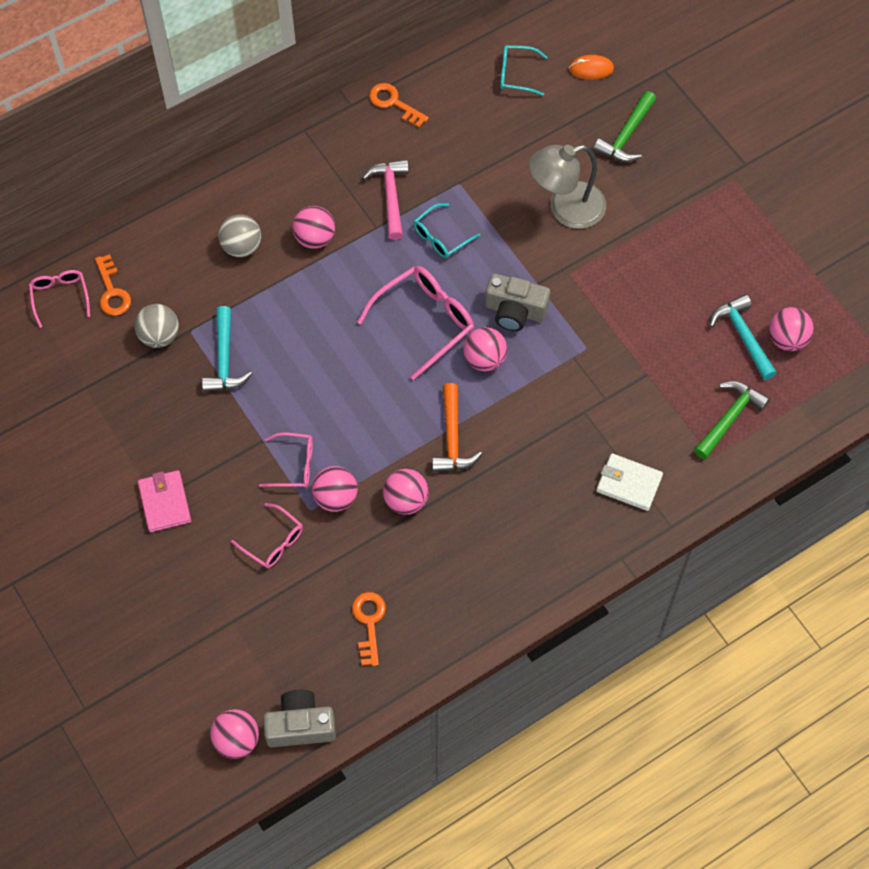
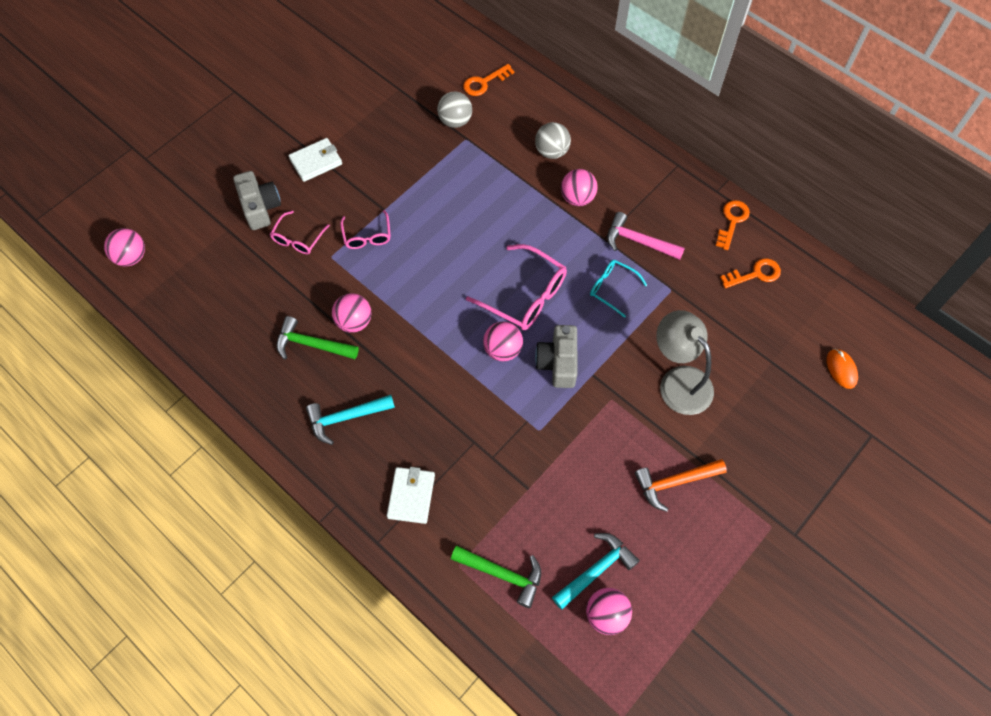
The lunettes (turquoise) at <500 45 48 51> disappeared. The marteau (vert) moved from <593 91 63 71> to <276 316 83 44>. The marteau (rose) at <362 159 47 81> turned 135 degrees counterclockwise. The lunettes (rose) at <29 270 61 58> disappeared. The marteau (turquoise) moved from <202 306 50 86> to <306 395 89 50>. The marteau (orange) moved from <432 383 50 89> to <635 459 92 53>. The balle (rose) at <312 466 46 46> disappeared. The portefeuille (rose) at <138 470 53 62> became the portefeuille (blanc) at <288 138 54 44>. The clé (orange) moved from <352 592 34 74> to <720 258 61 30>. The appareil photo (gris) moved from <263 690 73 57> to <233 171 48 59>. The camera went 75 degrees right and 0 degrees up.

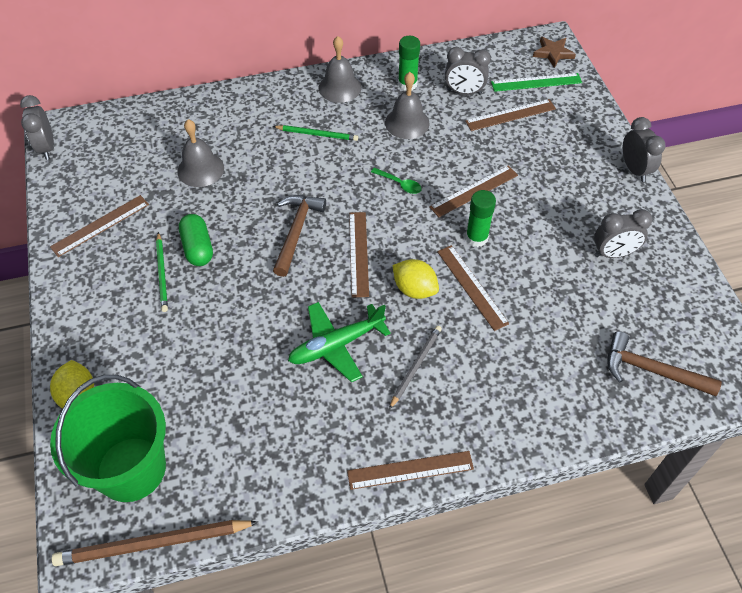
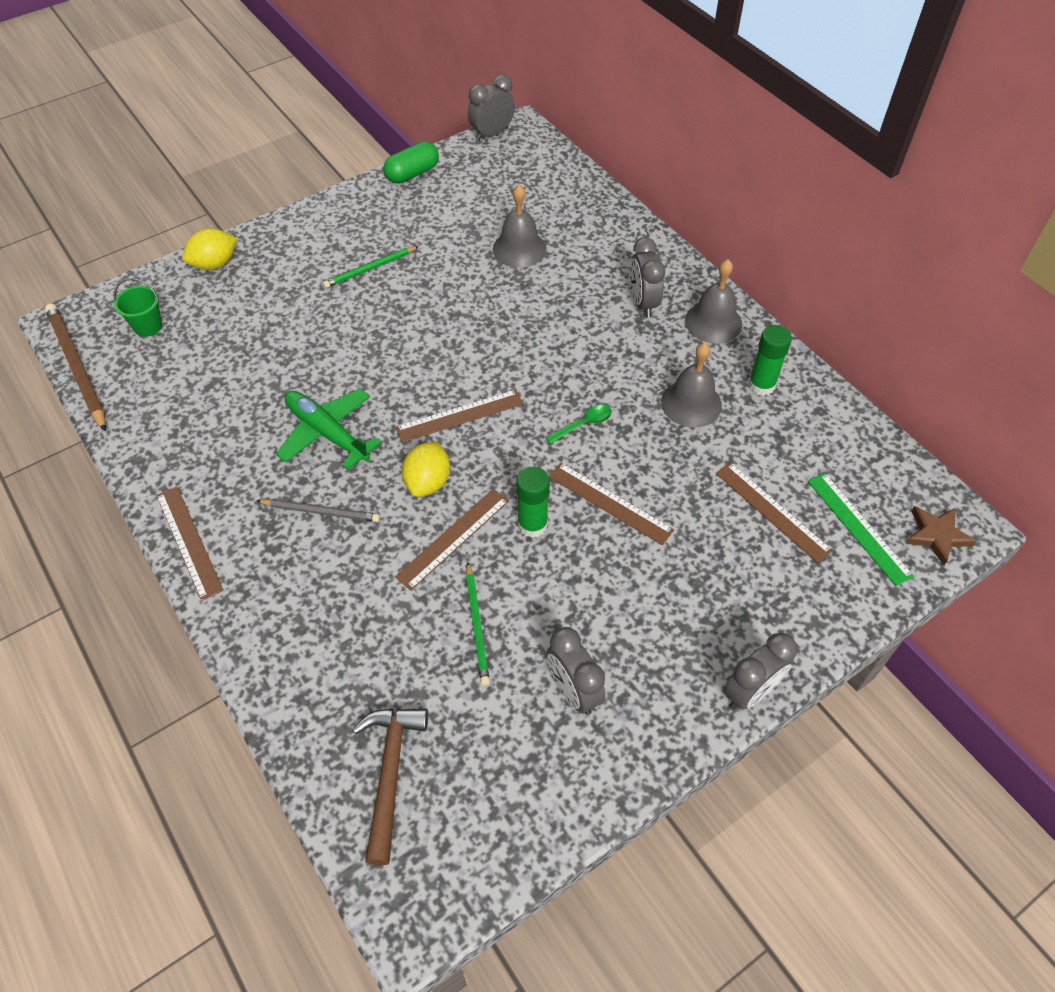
The réveil (gris) moved from <445 47 46 48> to <630 237 35 81>. The crayon (vert) moved from <273 125 85 16> to <466 563 24 122>. The cuillère (vert) at <371 168 51 26> turned 135 degrees counterclockwise. The règle (marron) at <50 195 99 62> disappeared. The marteau (marron) at <273 195 53 82> disappeared. The gélule (vert) moved from <179 214 34 52> to <383 141 56 43>. The seau (vert) at <50 375 116 127> changed to 0.43 times the size. The camera went 70 degrees right and 0 degrees up.

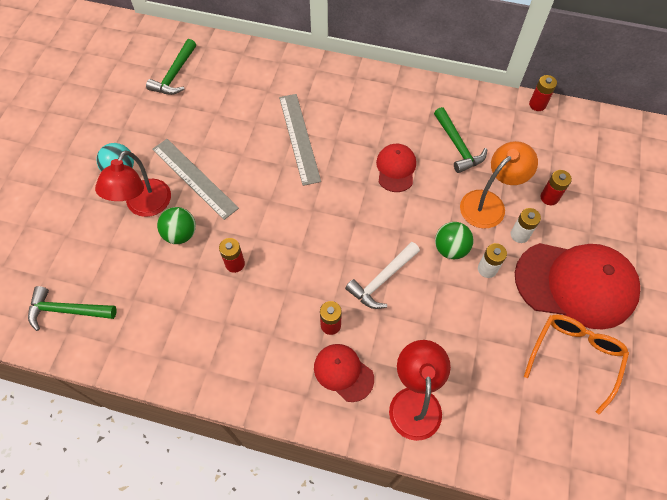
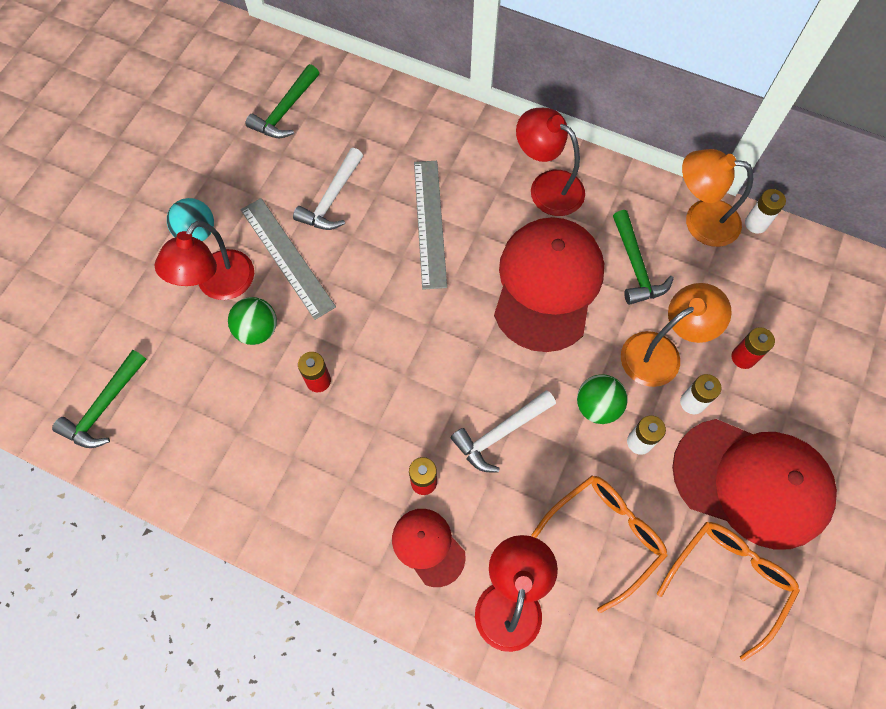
The pile (rouge) at <529 75 28 36> became the pile (blanc) at <745 189 41 45>. The casquette (rouge) at <376 144 40 48> changed to 1.99 times the size. The marteau (vert) at <28 286 88 45> turned 75 degrees counterclockwise. The lampe (rouge) at <516 108 69 108> appeared. The marteau (blanc) at <293 148 70 82> appeared. The lampe (orange) at <682 149 71 98> appeared. The lunettes (orange) at <532 475 136 138> appeared. The camera went 10 degrees right and 5 degrees up.

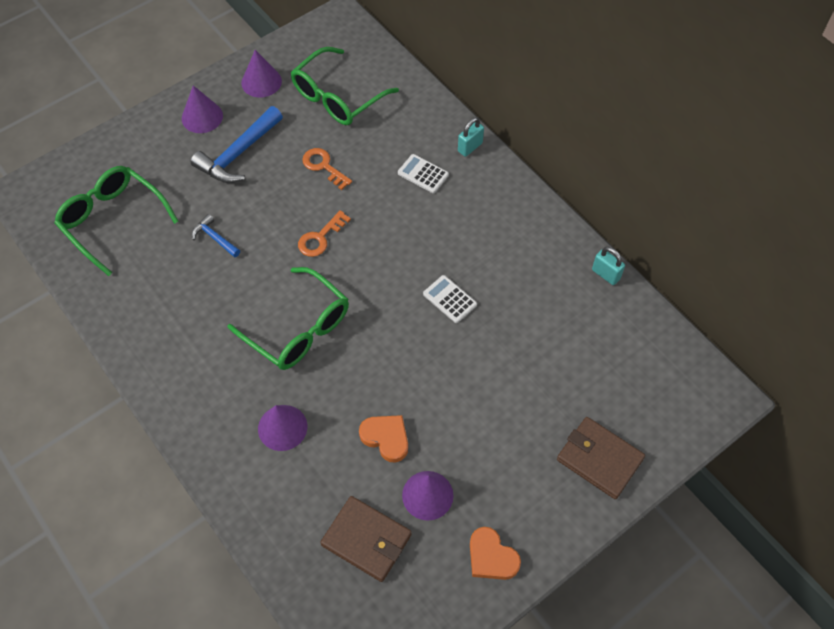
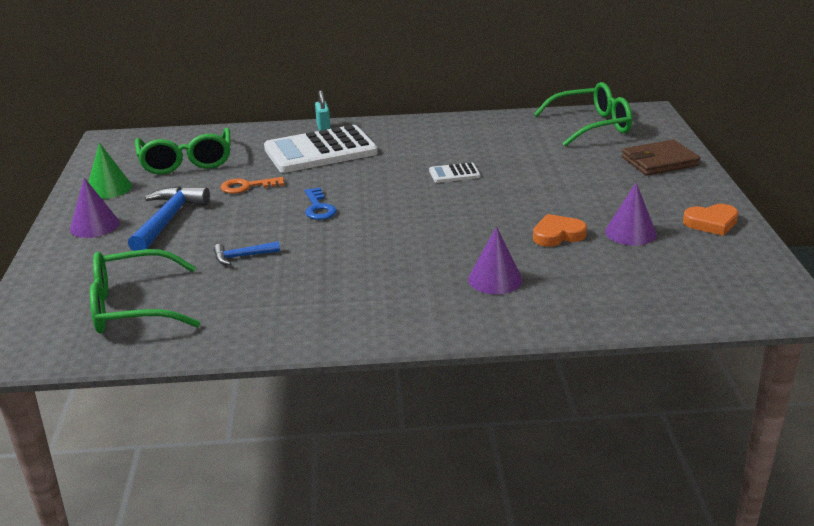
The cône (violet) at <241 50 41 48> became the cône (vert) at <88 142 44 57>. The marteau (bleu) at <191 106 92 77> turned 150 degrees counterclockwise. The calculatrice (blanc) at <398 154 51 39> changed to 2.29 times the size. The clé (orange) at <298 210 53 47> became the clé (bleu) at <305 187 32 33>. The cadenas (turquoise) at <592 247 33 38> disappeared. The lunettes (vert) moved from <227 267 122 103> to <534 82 98 65>. The portefeuille (marron) at <320 496 92 86> disappeared. The camera went 55 degrees left and 30 degrees down.

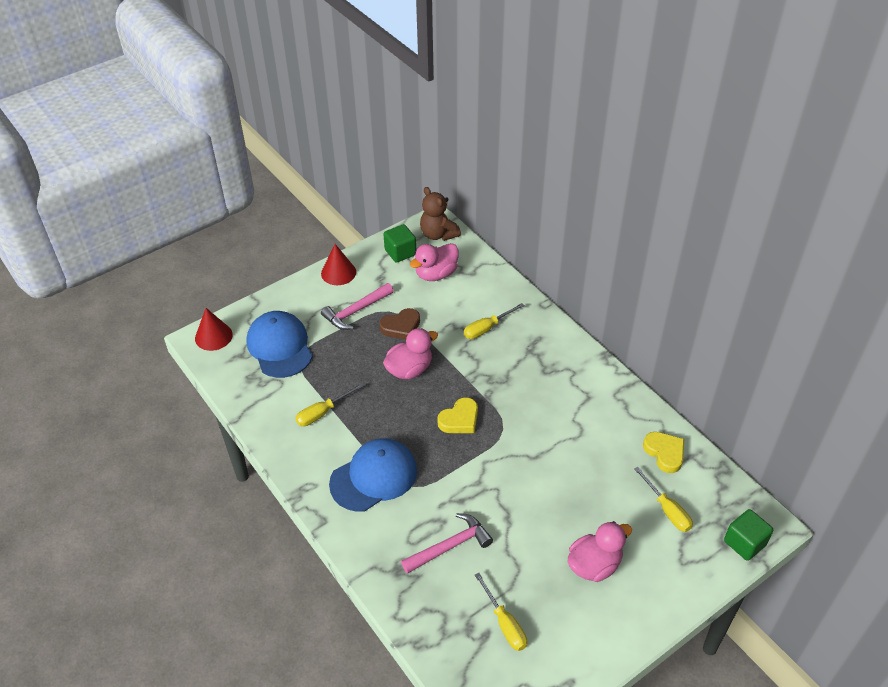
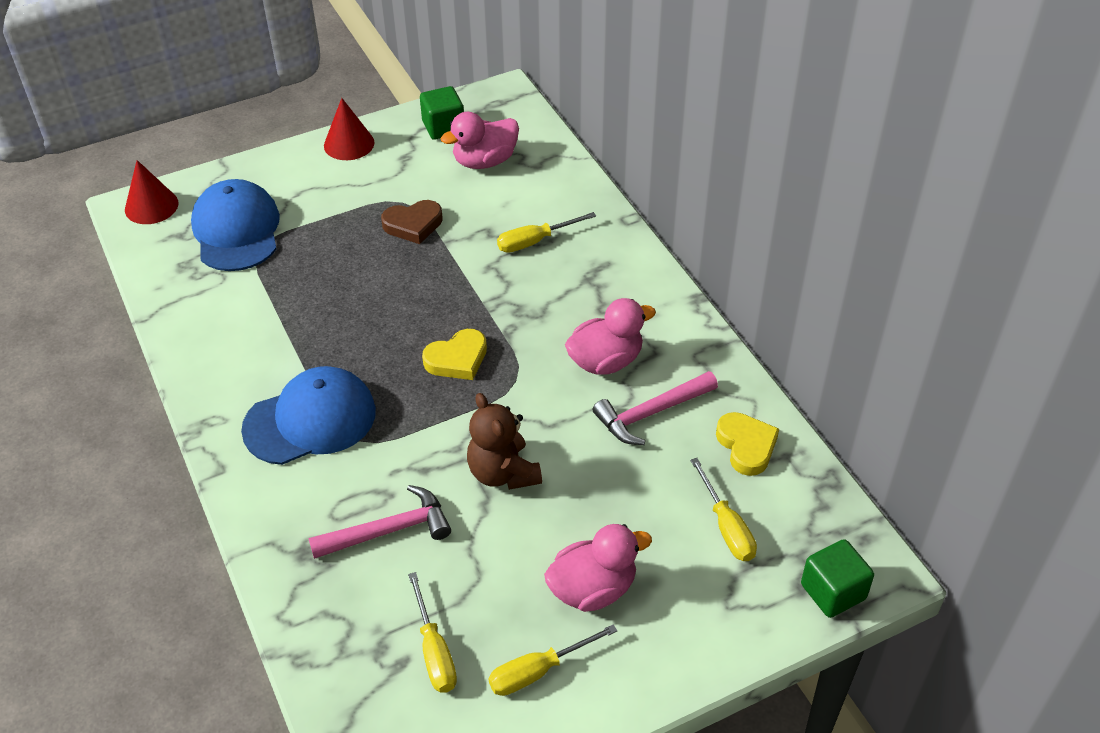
The ours en peluche (marron) moved from <420 187 41 54> to <467 393 75 97>. The marteau (rose) moved from <321 283 73 47> to <592 371 126 74>. The canard (rose) moved from <383 328 55 51> to <565 298 91 77>. The tournevis (jaune) moved from <295 383 68 43> to <488 624 129 72>. The camera went 10 degrees right and 0 degrees up.

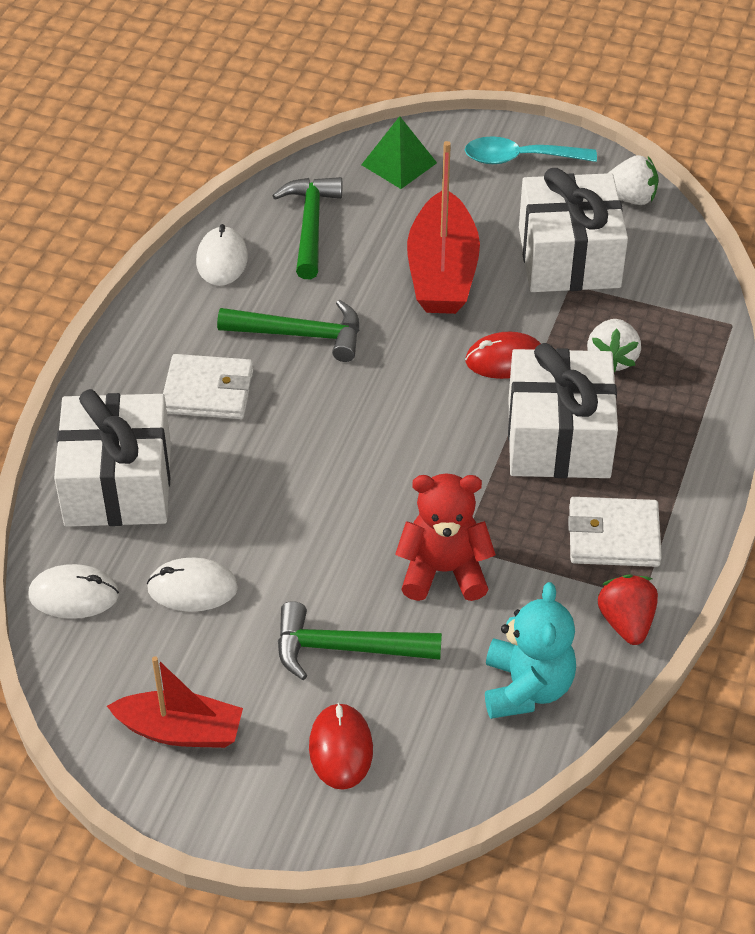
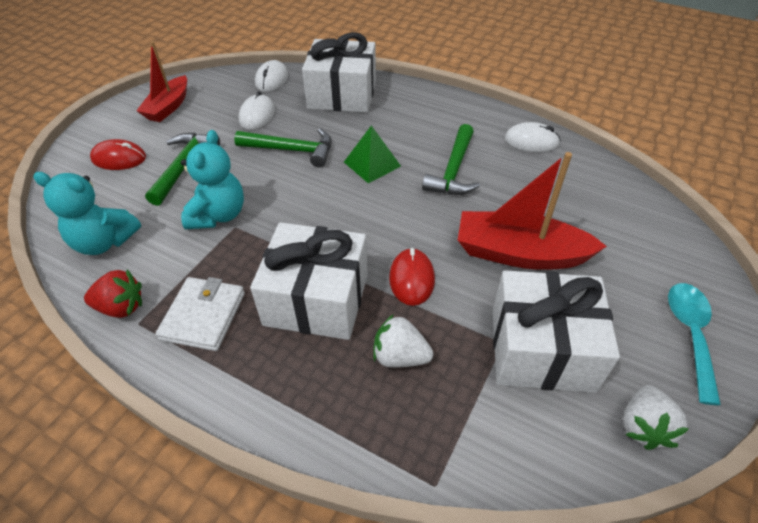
The pyramide (vert) moved from <361 116 76 73> to <344 125 57 58>. The marteau (vert) moved from <272 177 70 102> to <234 128 98 39>. The portefeuille (blanc) at <163 354 91 65> disappeared. The ours en peluche (rouge) at <395 473 101 128> became the ours en peluche (turquoise) at <181 130 63 99>. The camera went 100 degrees right and 0 degrees up.

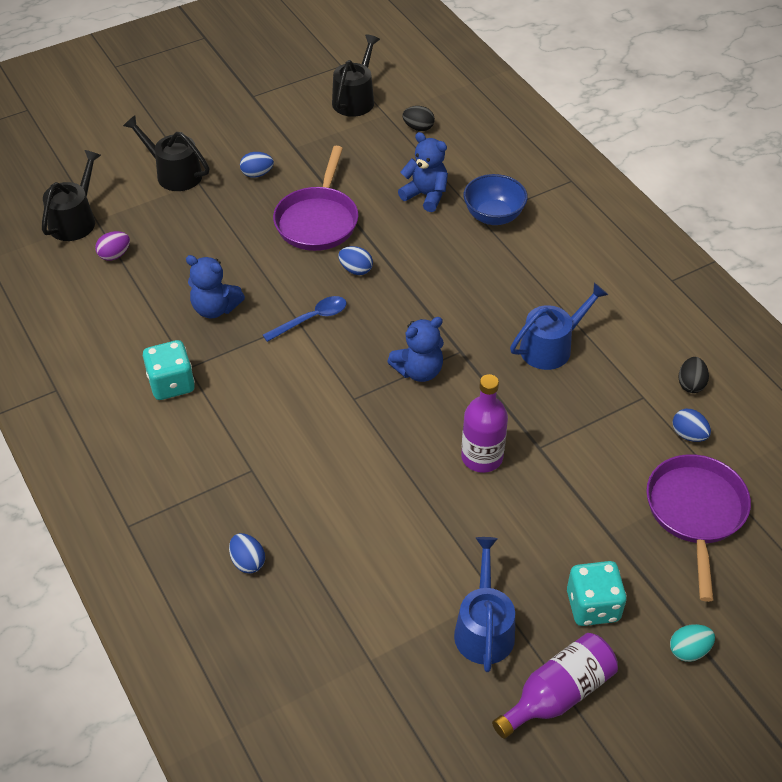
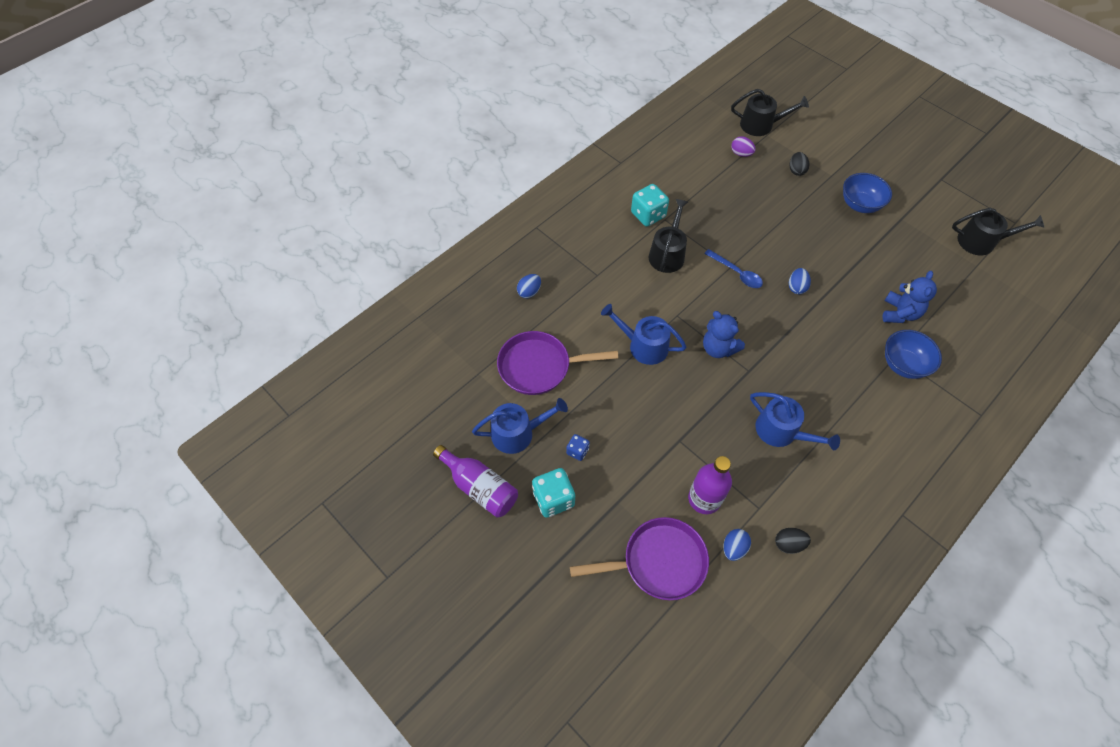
The œuf (noir) moved from <402 106 33 25> to <790 152 19 24>. The arrosoir (noir) moved from <123 115 86 76> to <649 199 39 74>. The poêle (violet) moved from <273 146 85 105> to <497 331 122 64>. The œuf (bleu) at <240 152 34 26> was replaced by the bol (bleu) at <843 173 49 40>. The ours en peluche (bleu) at <186 255 59 63> disappeared. The bouteille (violet) moved from <461 374 47 99> to <688 456 44 58>. The œuf (turquoise) at <670 624 45 38> disappeared. The arrosoir (bleu) at <601 304 85 61> appeared. The dé (bleu) at <566 434 24 27> appeared. The camera went 75 degrees right and 10 degrees up.

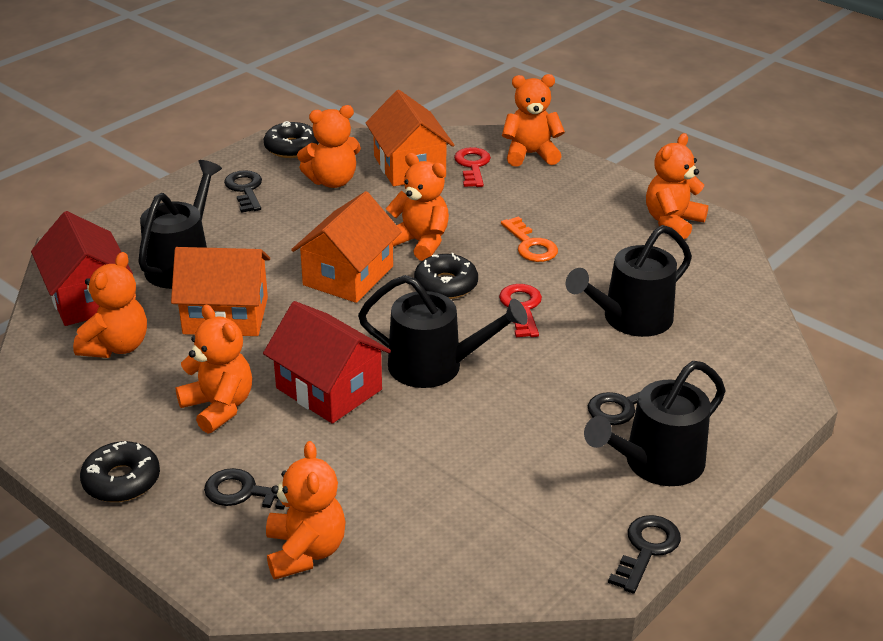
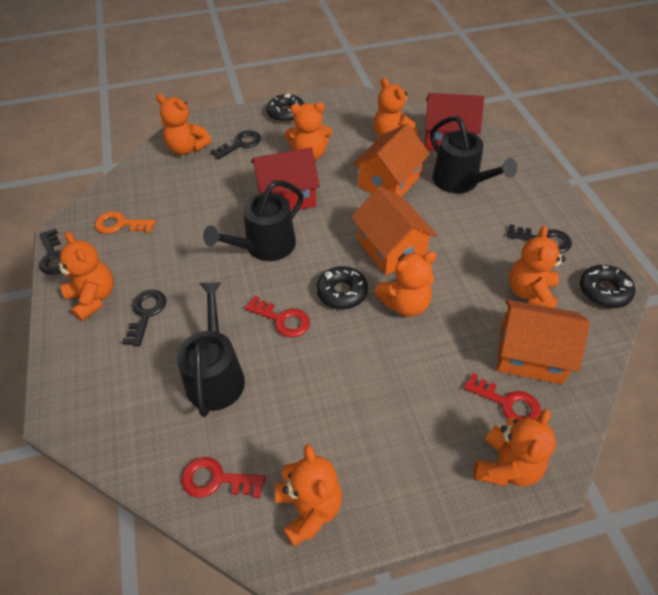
The clé (orange) moved from <501 216 57 46> to <95 211 61 23>. The arrosoir (noir) at <584 361 141 125> was replaced by the ours en peluche (orange) at <56 232 58 89>. The clé (rouge) at <182 457 83 41> appeared. The camera went 125 degrees right and 15 degrees up.

